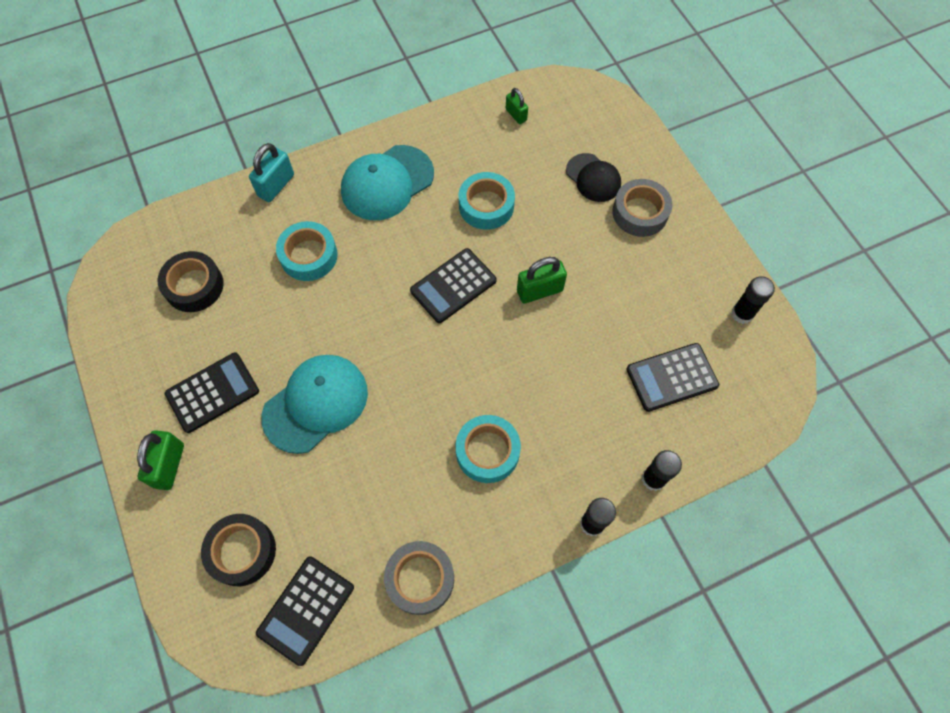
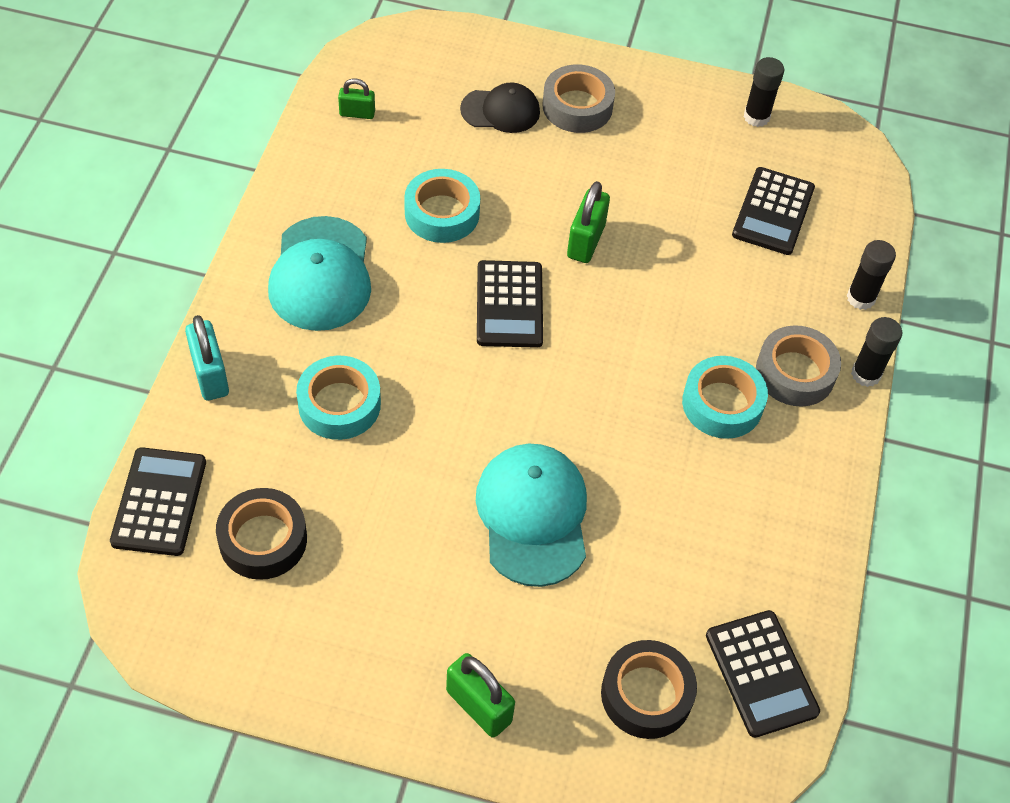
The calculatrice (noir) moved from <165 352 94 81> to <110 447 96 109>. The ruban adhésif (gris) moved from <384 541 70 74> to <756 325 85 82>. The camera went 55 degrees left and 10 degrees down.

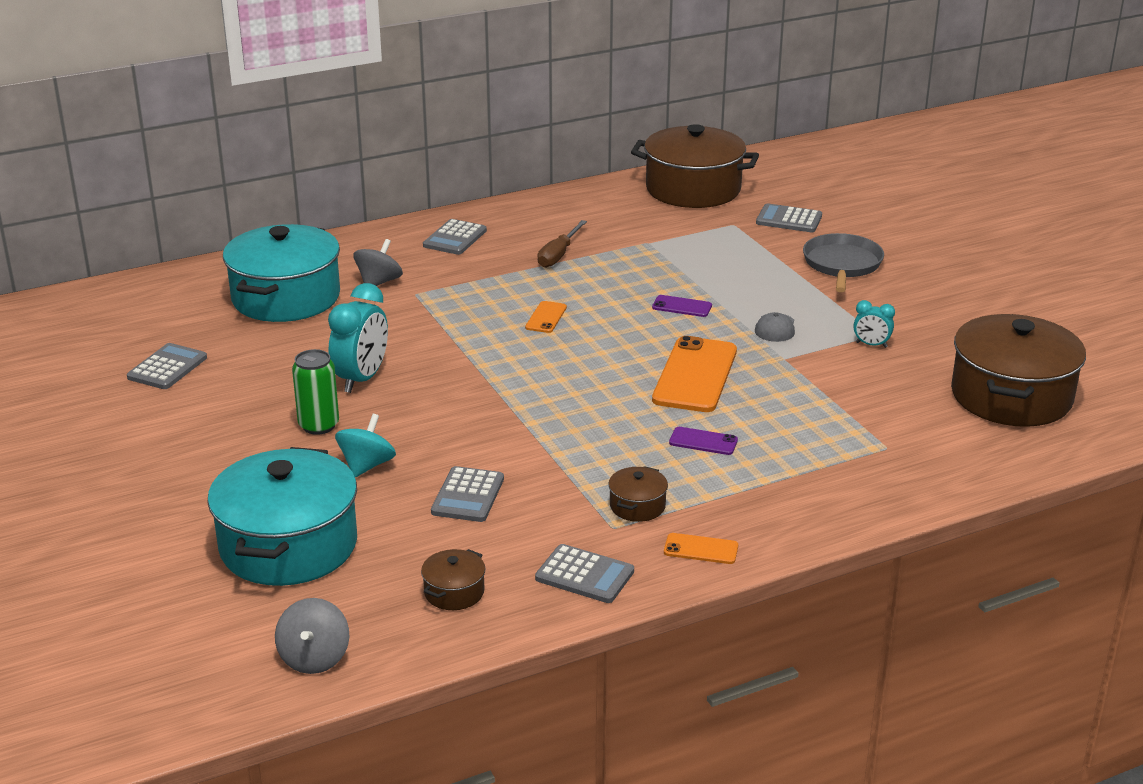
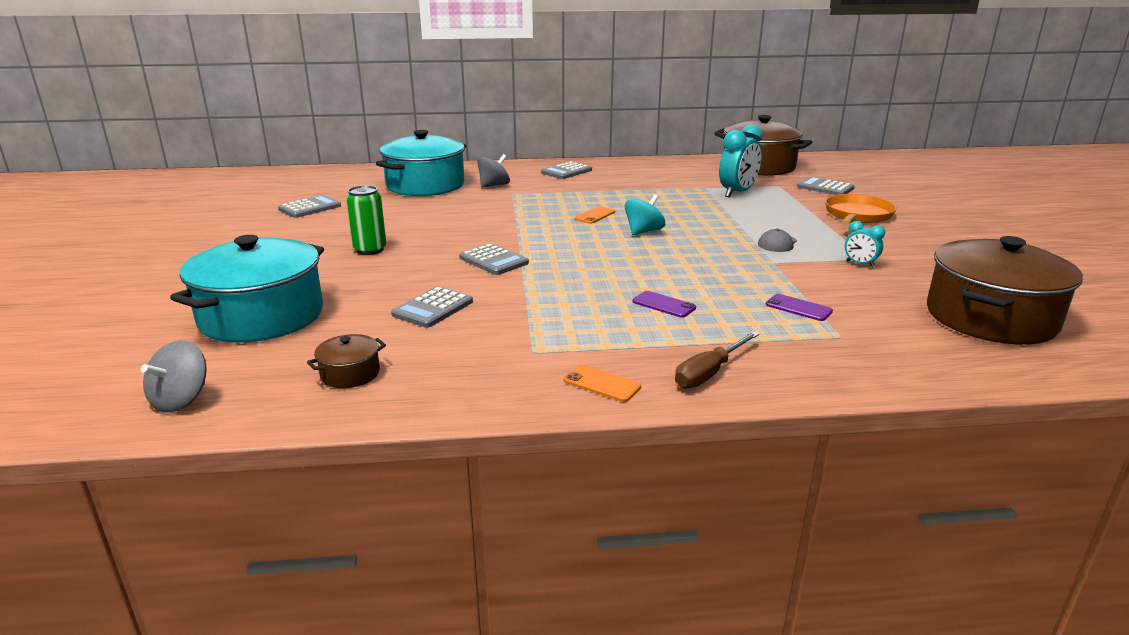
The tournevis (marron) moved from <538 220 49 48> to <675 331 84 58>. The poêle (gris) at <803 233 81 59> became the poêle (orange) at <825 194 72 31>. The réveil (turquoise) moved from <328 283 60 110> to <719 125 44 72>. The téléphone (violet) moved from <652 295 60 22> to <766 294 67 27>. The téléphone (orange) at <652 336 85 76> disappeared. The toupie (turquoise) moved from <335 414 61 63> to <624 194 41 41>. The marmite (marron) at <608 466 60 56> disappeared. The calculatrice (gris) moved from <535 544 99 59> to <459 243 70 32>. The camera went 20 degrees right and 5 degrees down.

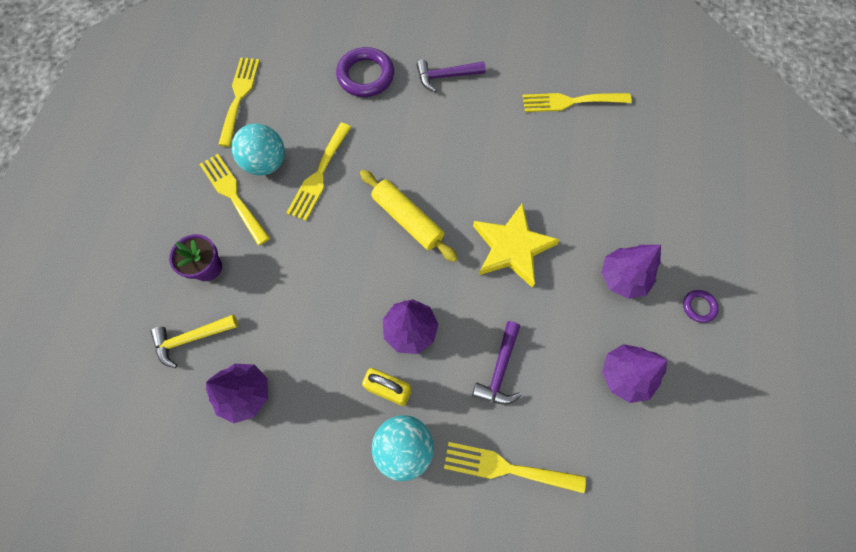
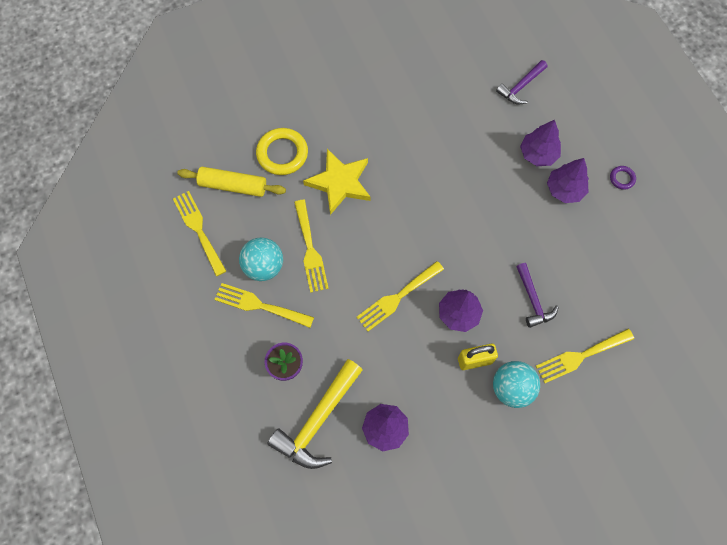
The anneau (violet) at <336 47 58 50> became the anneau (jaune) at <256 128 52 47>. The marteau (violet) moved from <416 60 70 32> to <496 60 52 45>. The fourchette (jaune) moved from <523 93 109 19> to <356 261 88 70>. The rouleau à pâtisserie (jaune) moved from <360 170 98 92> to <177 167 109 30>. The étoile (jaune) moved from <473 203 87 85> to <303 149 68 66>. The marteau (jaune) at <150 315 88 53> changed to 1.68 times the size. The arbre (violet) moved from <602 344 65 59> to <520 120 41 46>. The camera went 35 degrees left and 0 degrees up.

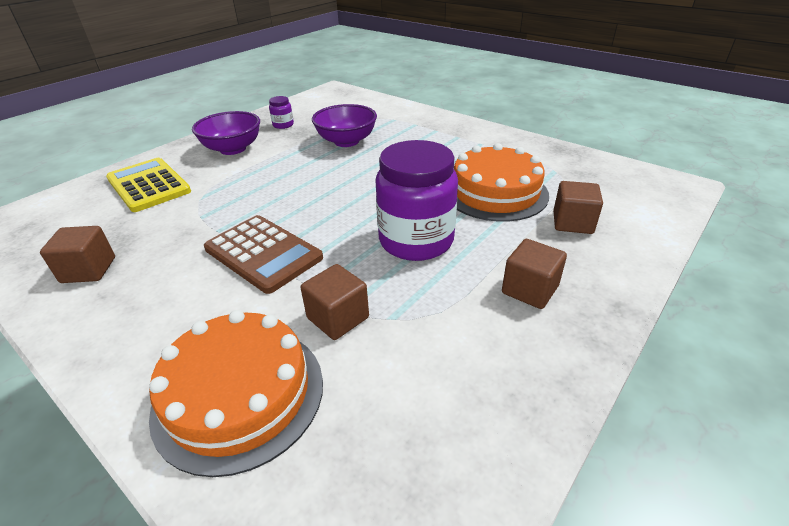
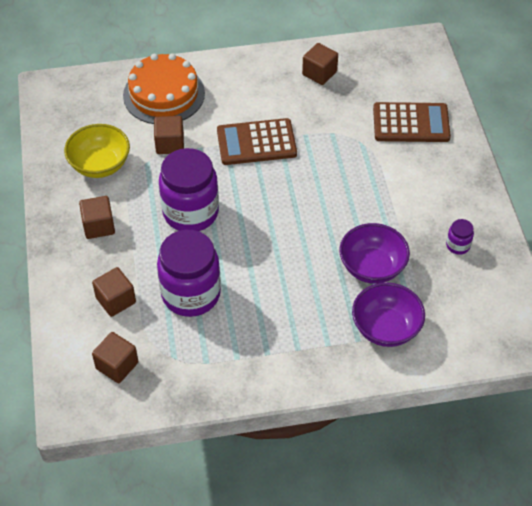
The bol (violet) moved from <192 111 68 44> to <352 282 73 65>. The gâteau (orange) at <454 143 95 79> was replaced by the bocal (violet) at <157 230 64 87>. The calculatrice (jaune) at <106 158 85 54> became the calculatrice (marron) at <373 102 78 40>. The bol (jaune) at <64 124 66 54> appeared. The cube (marron) at <92 332 46 51> appeared. The camera went 130 degrees right and 15 degrees up.

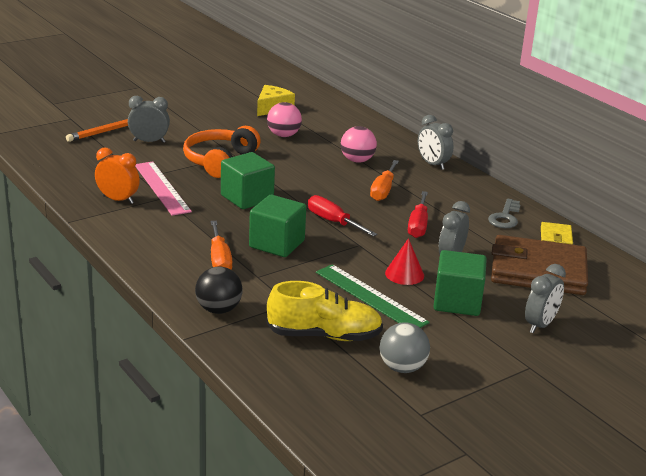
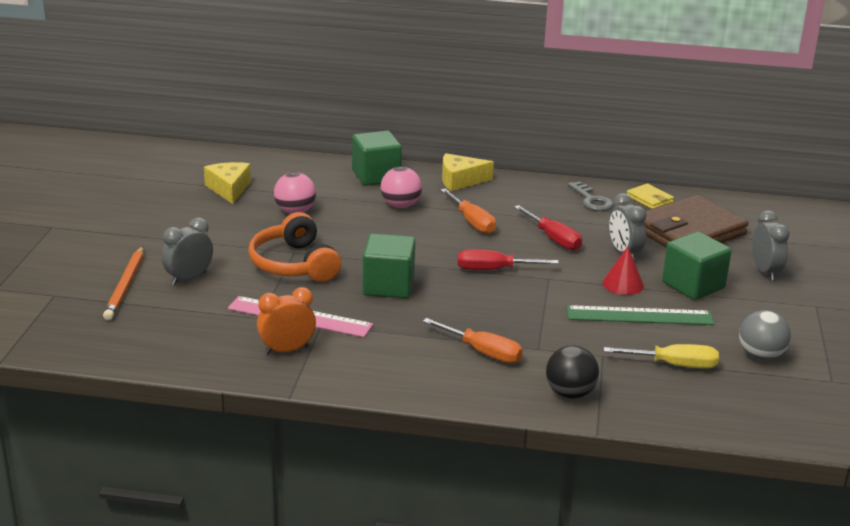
The réveil (gris) at <418 115 35 55> was replaced by the fromage (jaune) at <442 153 52 38>. The cube (vert) moved from <249 195 57 62> to <352 131 50 55>. The chaussure (jaune) at <267 281 116 60> was replaced by the tournevis (jaune) at <604 344 115 25>. The camera went 45 degrees left and 0 degrees up.

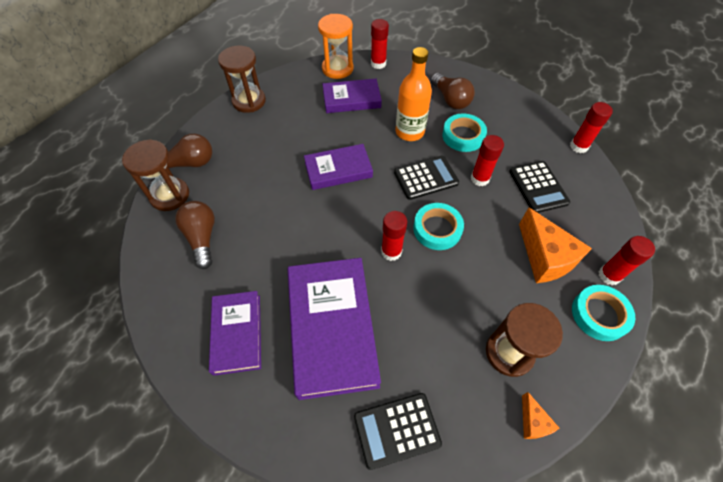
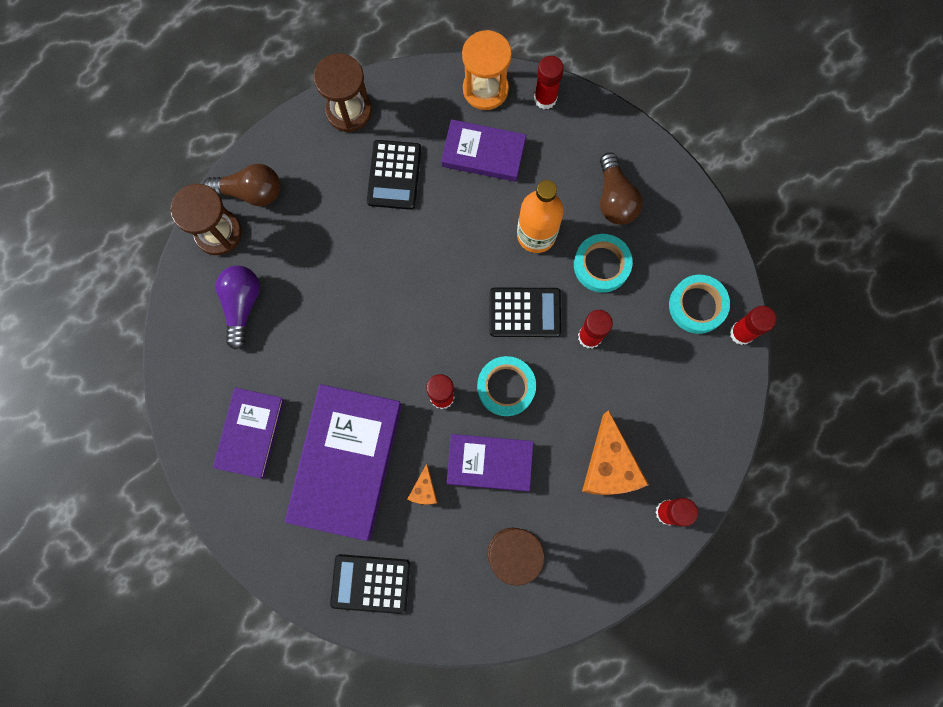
The livre (violet) moved from <304 144 69 46> to <447 434 87 58>. The calculatrice (noir) moved from <509 161 61 52> to <367 140 54 70>. The ampoule (marron) at <175 201 40 68> became the ampoule (violet) at <216 266 44 84>. The ruban adhésif (turquoise) moved from <572 285 63 56> to <669 275 61 59>. The fromage (orange) moved from <522 392 37 47> to <407 464 31 41>. The camera went 20 degrees right and 20 degrees up.

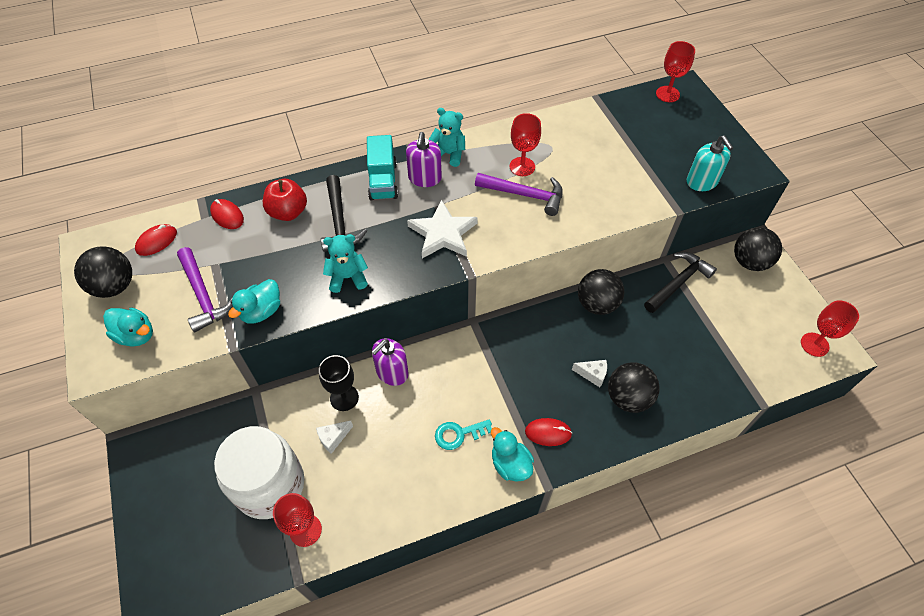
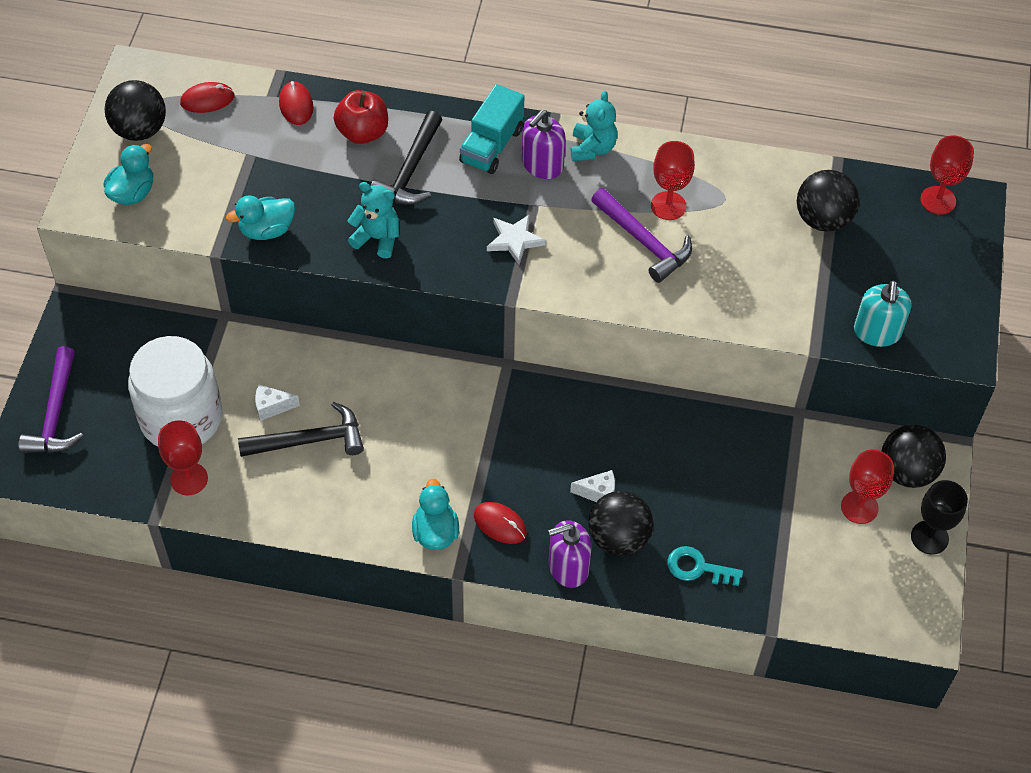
The ours en peluche (turquoise) at <428 108 37 59> turned 45 degrees clockwise. The étoile (blanc) at <407 199 71 59> changed to 0.64 times the size. The marteau (violet) moved from <177 247 56 85> to <19 346 64 107>. The marteau (noir) moved from <644 252 73 61> to <238 402 126 55>. The balle (noir) moved from <578 269 47 46> to <797 170 62 62>. The verre à pied (rouge) moved from <801 300 58 57> to <841 450 53 74>. The canard (turquoise) at <103 307 50 40> turned 120 degrees counterclockwise. The distributeur de savon (violet) moved from <372 338 37 48> to <548 520 44 68>. The verre à pied (noir) moved from <319 355 40 56> to <911 480 57 74>. The fromage (blanc) at <572 360 35 27> turned 45 degrees counterclockwise. The clé (turquoise) moved from <435 419 57 31> to <667 546 76 40>. The camera went 30 degrees right and 0 degrees up.

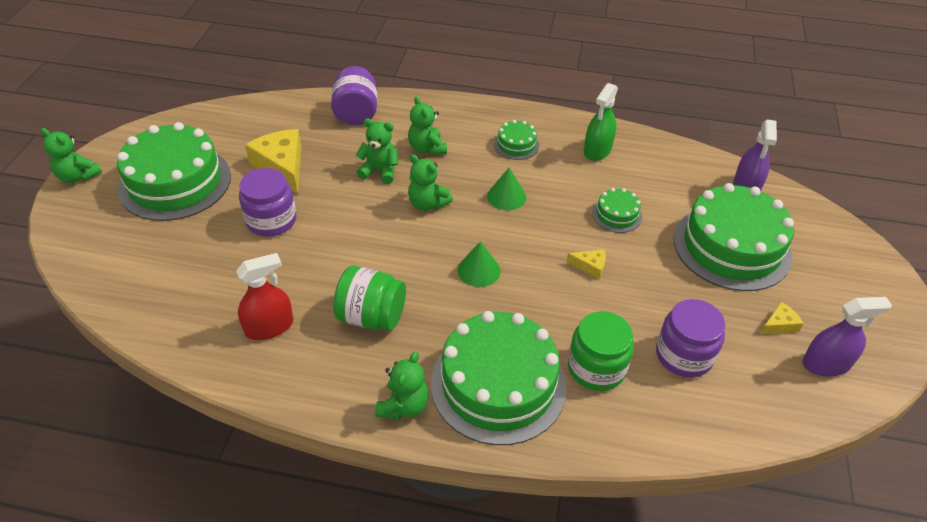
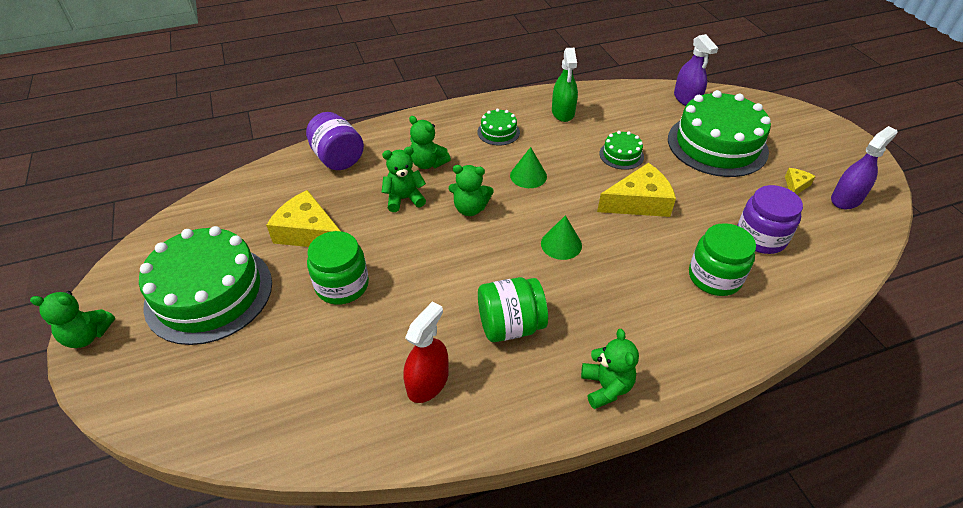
The bocal (violet) at <239 168 57 69> became the bocal (vert) at <307 231 62 74>. The fromage (jaune) at <567 249 39 30> changed to 2.10 times the size. The gâteau (vert) at <431 311 136 134> disappeared. The camera went 30 degrees left and 0 degrees up.

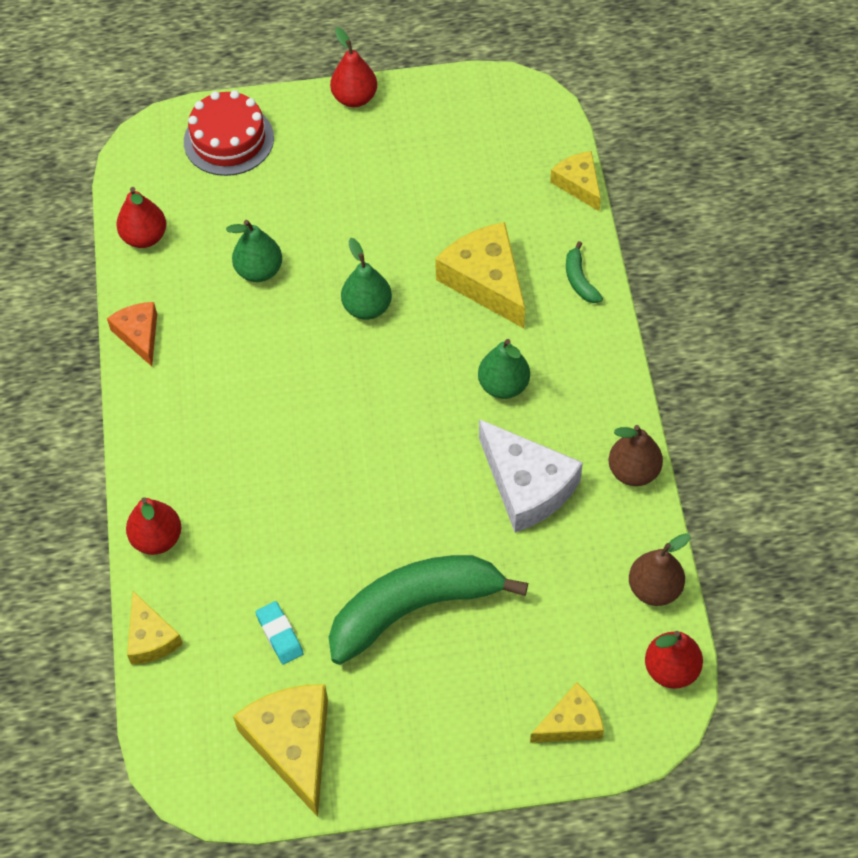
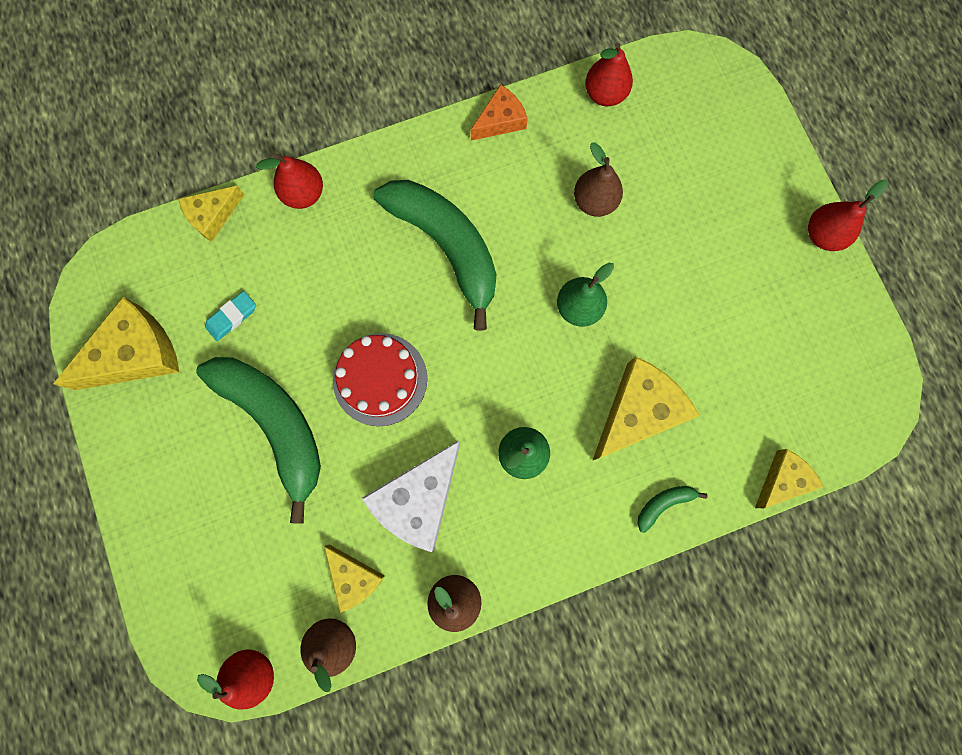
The gâteau (rouge) moved from <184 90 90 86> to <333 333 94 93>. The poire (vert) at <226 220 56 62> became the poire (marron) at <574 143 49 74>. The fromage (jaune) moved from <530 682 74 61> to <324 544 61 69>. The banane (vert) at <373 180 123 151> appeared. The camera went 75 degrees right and 20 degrees up.

